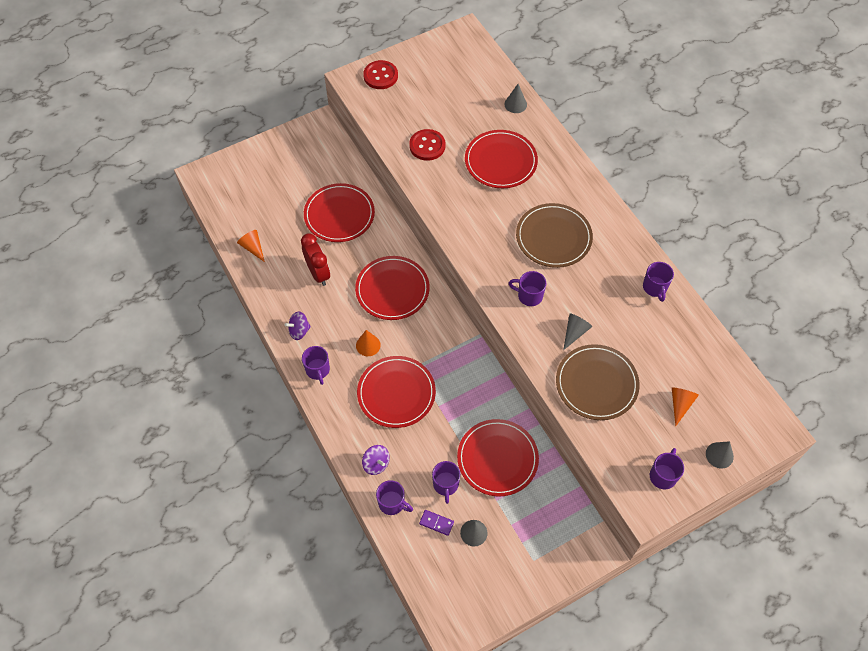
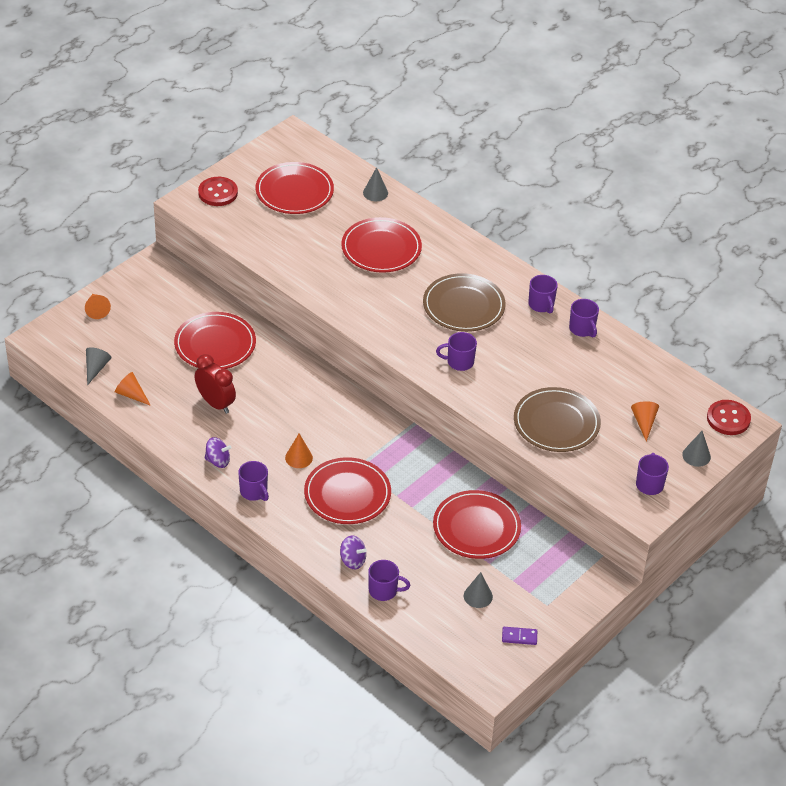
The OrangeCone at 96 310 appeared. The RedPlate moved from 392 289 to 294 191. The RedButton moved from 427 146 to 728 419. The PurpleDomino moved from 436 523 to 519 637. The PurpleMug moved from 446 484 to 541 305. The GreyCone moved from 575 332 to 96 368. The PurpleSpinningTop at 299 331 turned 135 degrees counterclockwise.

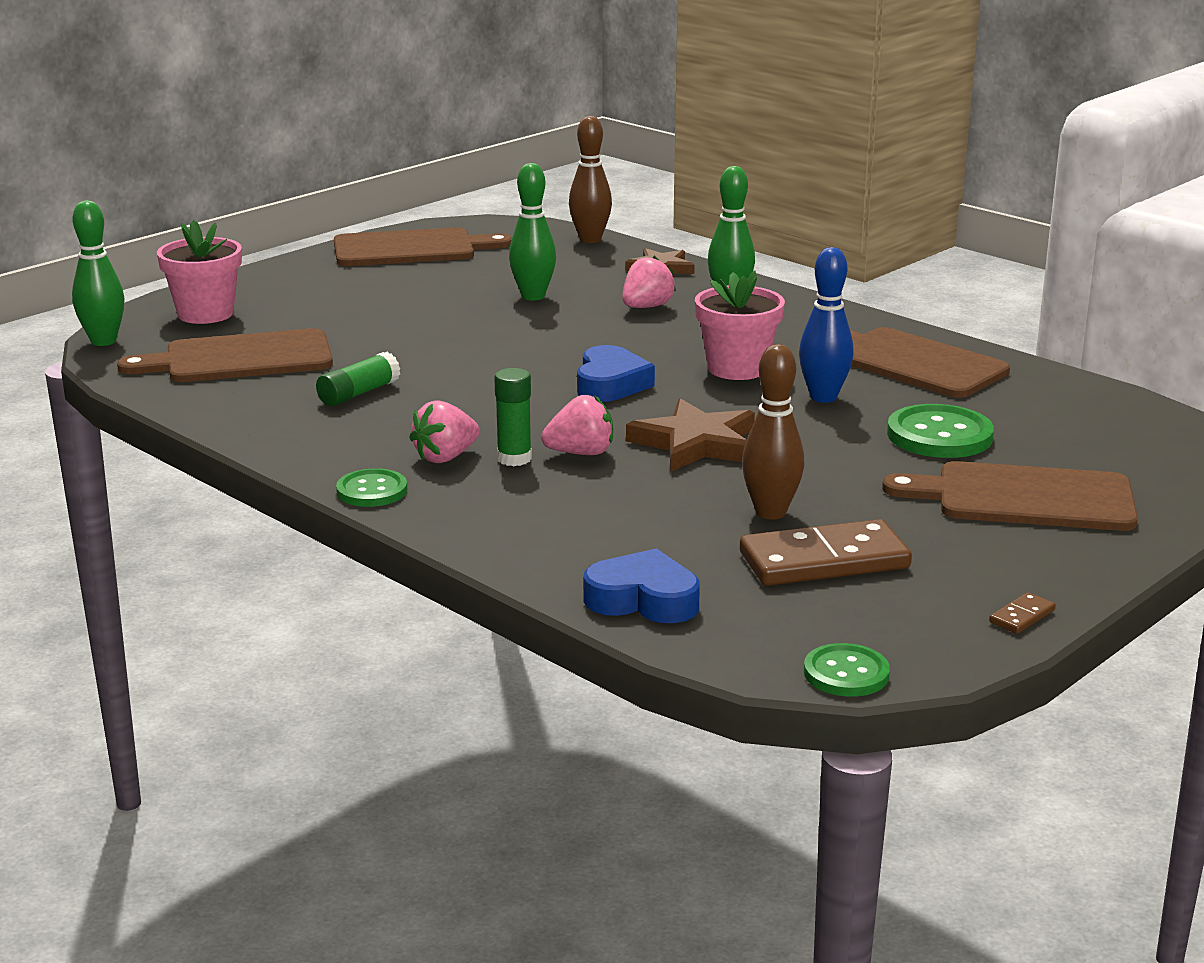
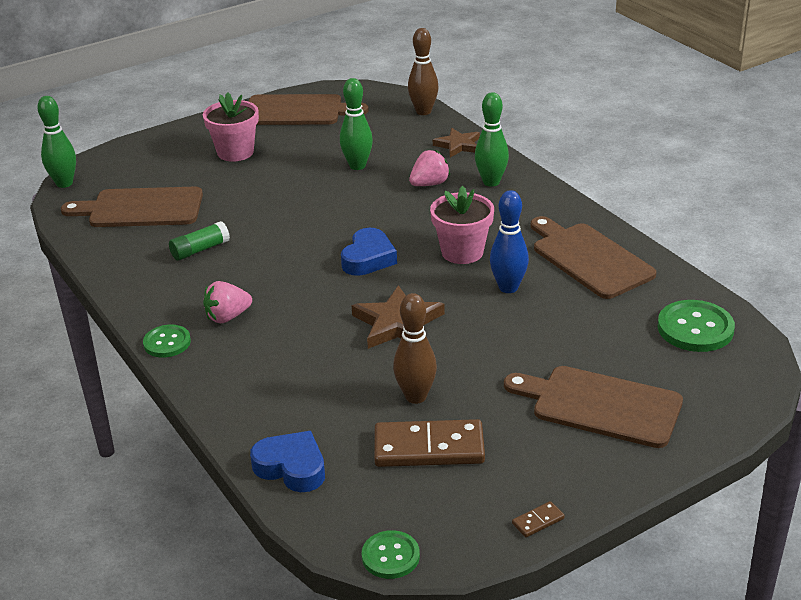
The GreenGlueStick at 514 458 disappeared. The PinkStrawberry at 581 453 disappeared. The PinkFlowerPot moved from 205 314 to 235 152. The GreenButton moved from 939 435 to 695 328.

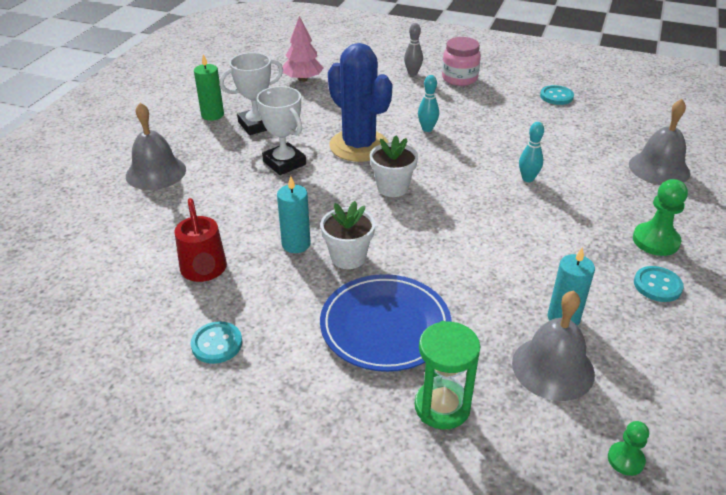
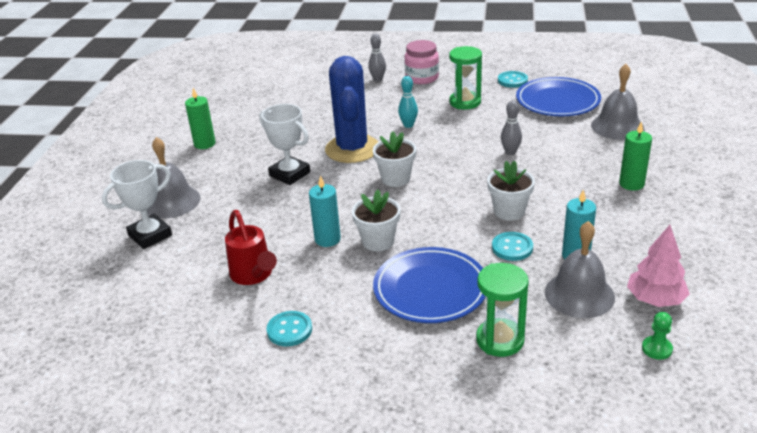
The GreenHourglass at 465 102 appeared. The WhiteFlowerPot at 509 211 appeared. The BluePlate at 557 101 appeared. The WhiteTrophy moved from 257 125 to 150 235. The PinkTree moved from 303 79 to 655 300. The TurquoiseButton moved from 657 285 to 512 248. The GreenPawn at 655 241 was replaced by the GreenCandle at 631 184. The TurquoiseBowlingPin at 528 179 became the GreyBowlingPin at 510 152. The BlueCactus at 359 146 turned 45 degrees clockwise.

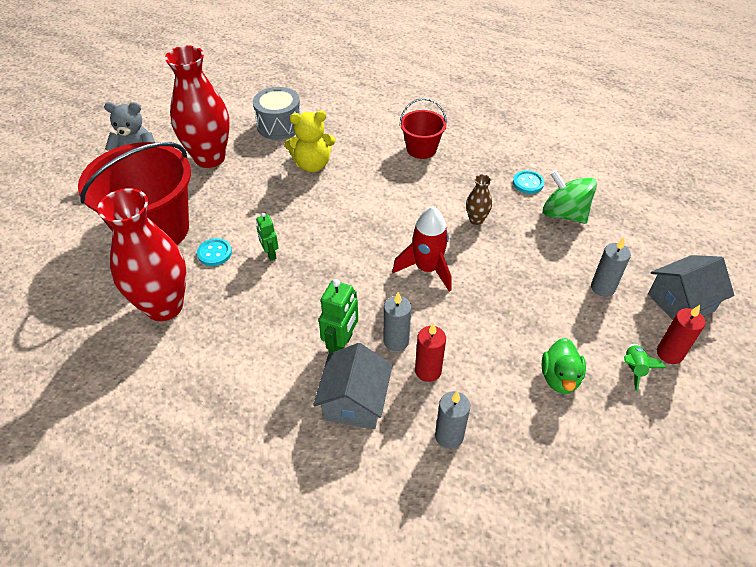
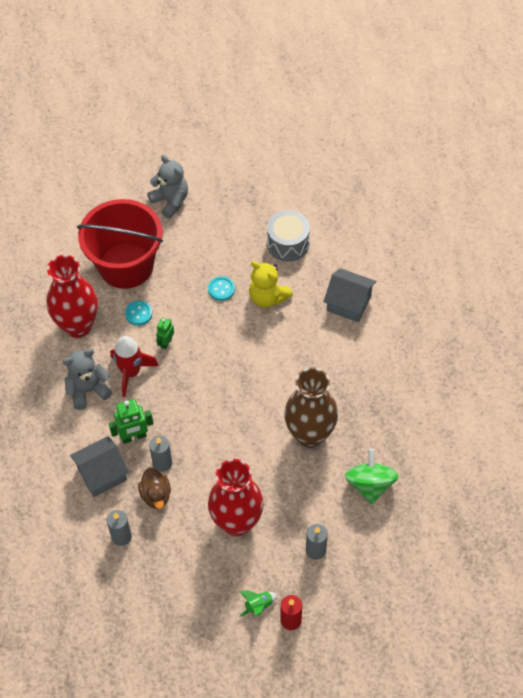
The RedBucket at 421 149 disappeared. The GreenDuck at 559 378 disappeared. The GreyTeddyBear at 88 390 appeared. The RedVase moved from 210 158 to 237 522. The RedRocket moved from 427 269 to 131 372. The TurquoiseButton moved from 528 183 to 221 289. The GreyHouse moved from 680 302 to 348 303. The RedCandle at 428 371 was replaced by the BrownDuck at 156 495. The BrownVase at 476 220 changed to 2.34 times the size.

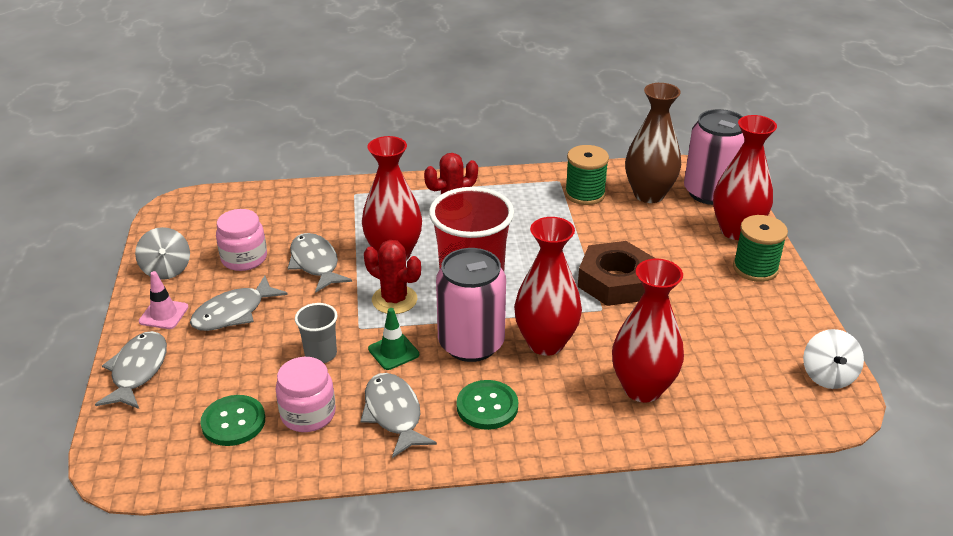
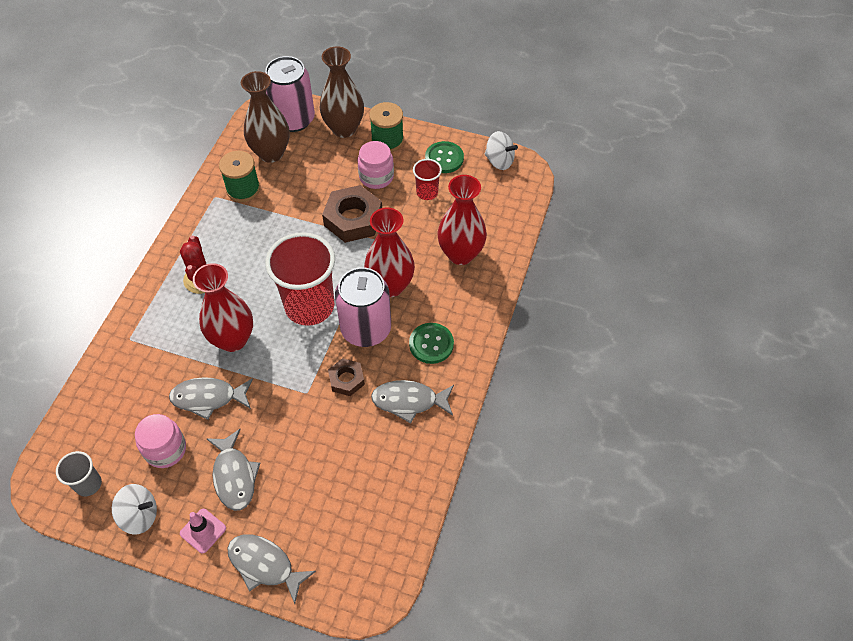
The RedCactus at 394 300 disappeared. The RedCup at 427 192 appeared. The GreenButton moved from 233 422 to 444 158. The PinkJar moved from 308 414 to 376 177. The GreyCup moved from 321 354 to 88 484. The GreenTrafficCone at 393 352 was replaced by the BrownNut at 346 379. The GreySpinningTop at 166 269 became the WhiteSpinningTop at 139 515. The RedVase at 736 231 became the BrownVase at 344 129.

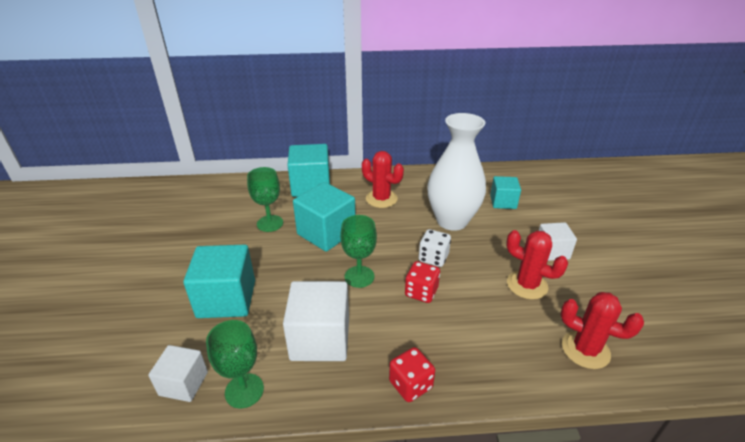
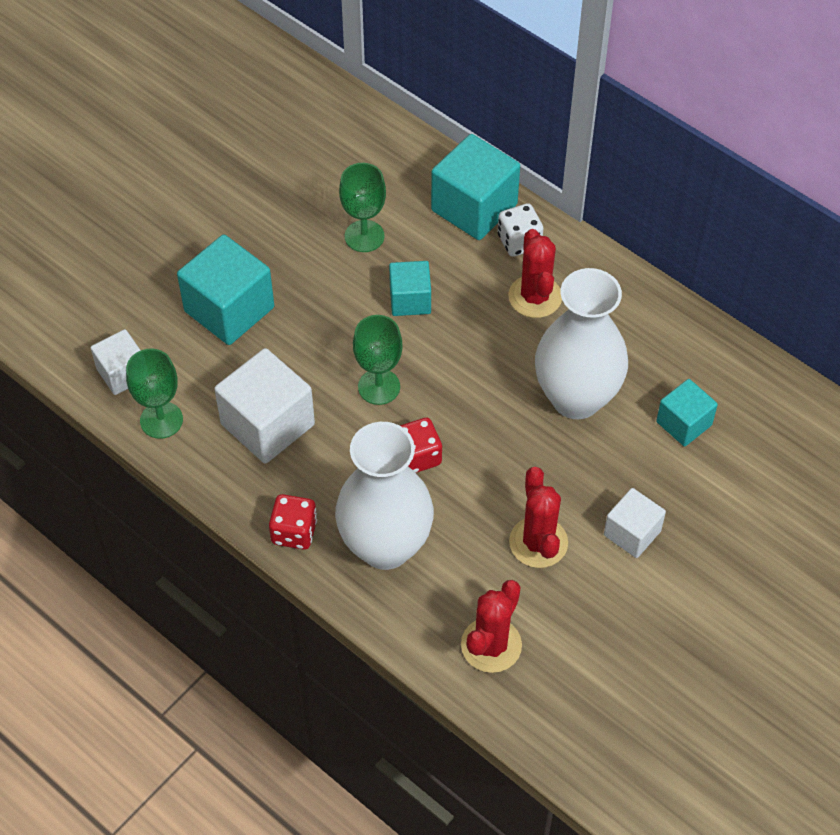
The WhiteVase at 385 546 appeared. The WhiteDice moved from 433 258 to 519 241. The RedCactus at 585 350 turned 45 degrees clockwise. The TurquoiseCube at 326 233 changed to 0.59 times the size.

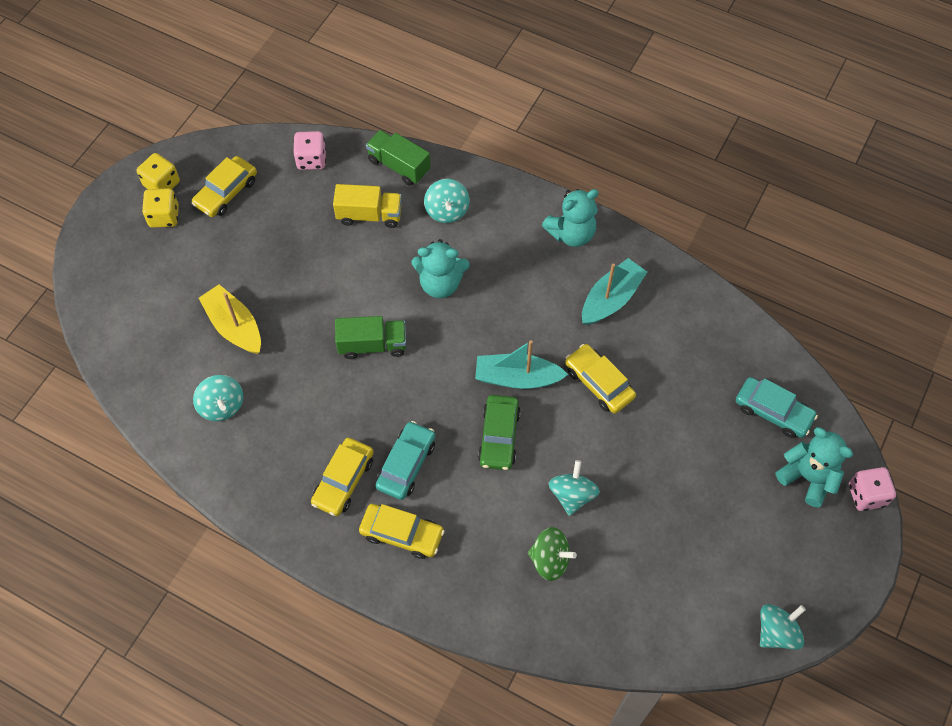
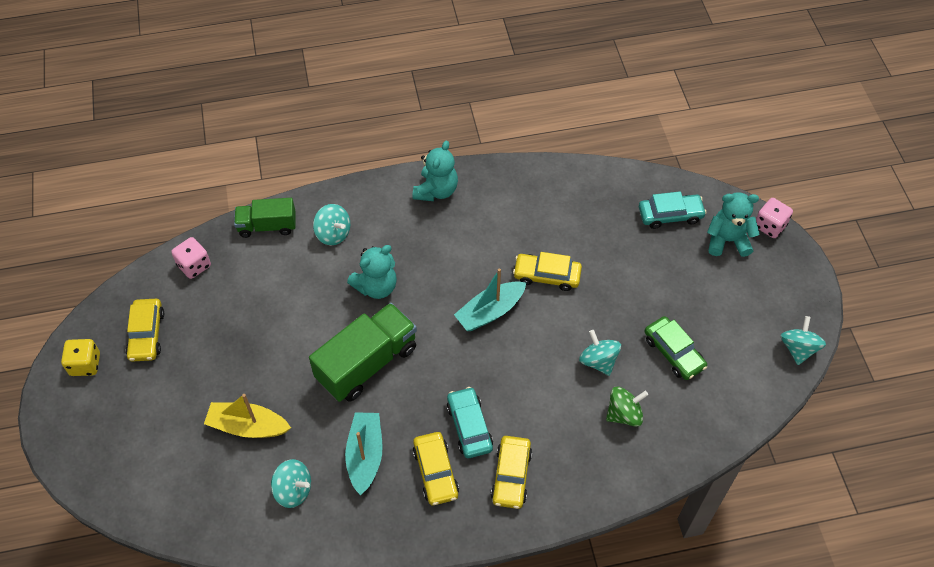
The YellowDice at 164 216 disappeared. The YellowTruck at 369 215 disappeared. The GreenCar moved from 499 436 to 673 352. The TurquoiseBoat moved from 611 299 to 365 456. The YellowCar at 402 534 turned 120 degrees clockwise. The GreenTruck at 372 345 changed to 1.64 times the size.

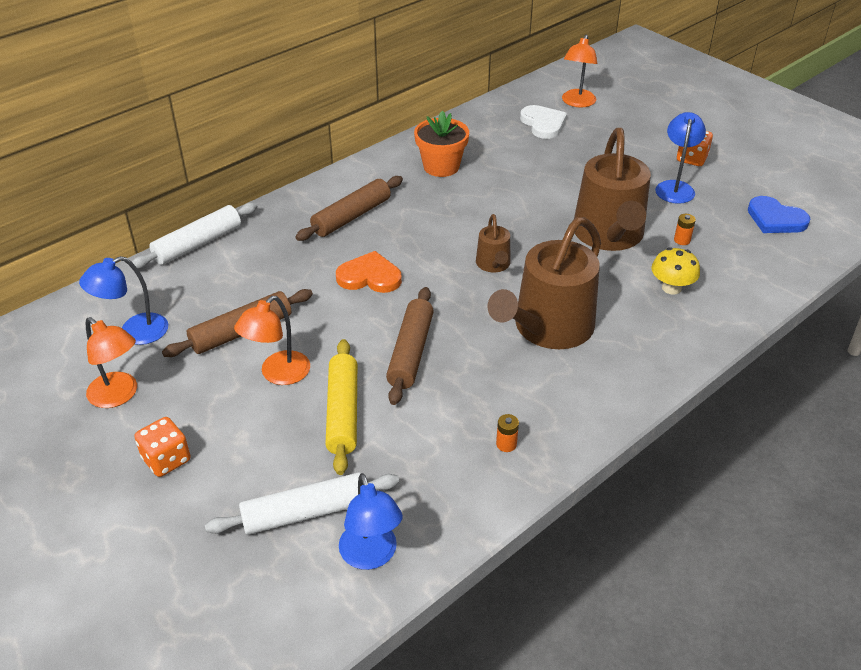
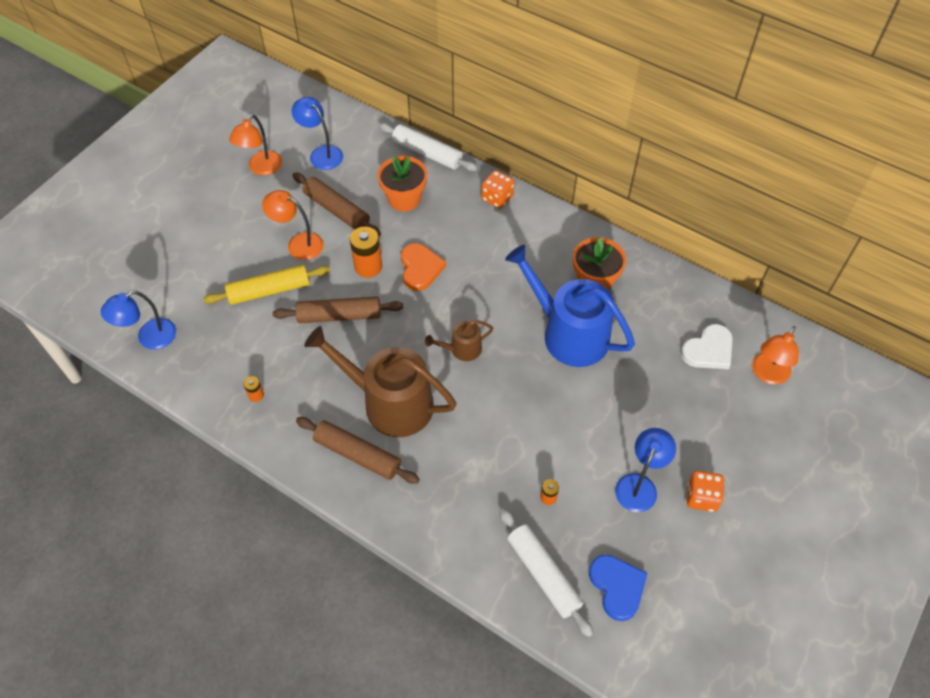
The BrownWateringCan at 609 235 disappeared. The YellowMushroom at 671 288 disappeared. The OrangeBattery at 368 266 appeared. The OrangeFlowerPot at 404 199 appeared. The BlueWateringCan at 569 334 appeared. The OrangeDice moved from 166 459 to 497 198. The WhiteRollingPin moved from 306 512 to 543 574. The BrownRollingPin moved from 351 216 to 357 454. The OrangeLamp at 577 103 turned 60 degrees counterclockwise. The BlueLamp at 675 187 turned 60 degrees counterclockwise. The BlueHeart at 775 219 turned 135 degrees clockwise.

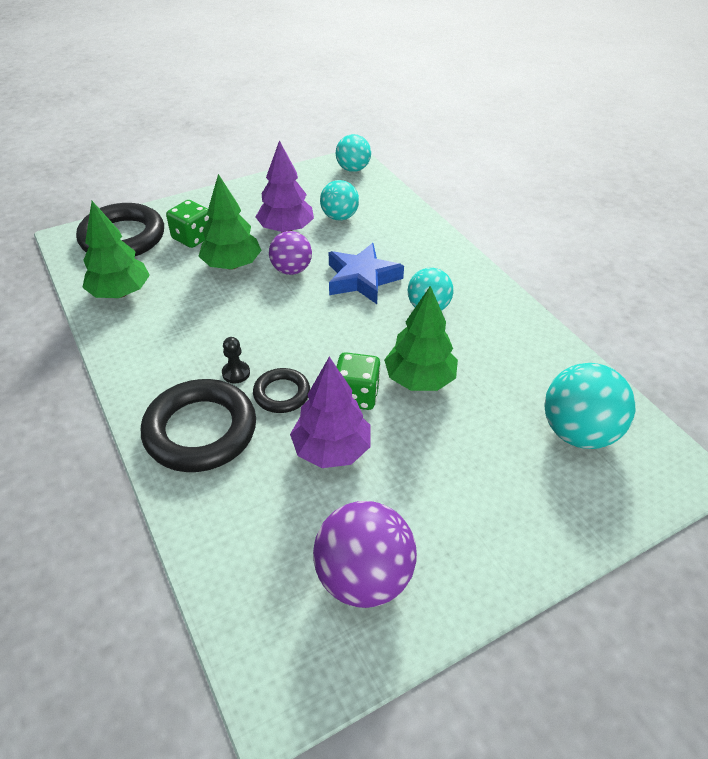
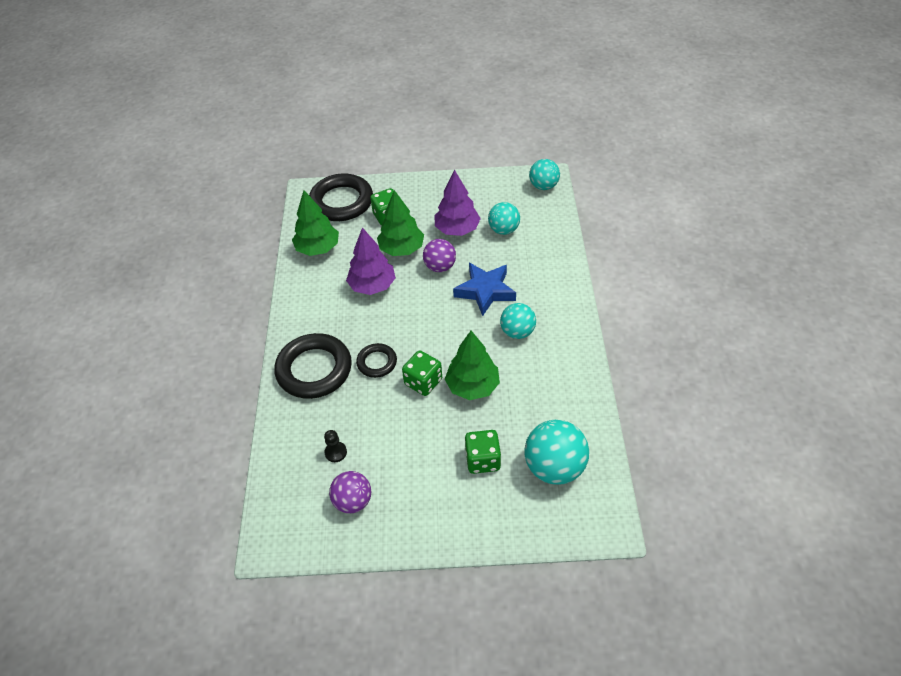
The GreenDice at 483 460 appeared. The BlackPawn moved from 236 373 to 336 452. The PurpleTree moved from 331 450 to 372 286. The PurpleBall at 363 577 changed to 0.65 times the size.

